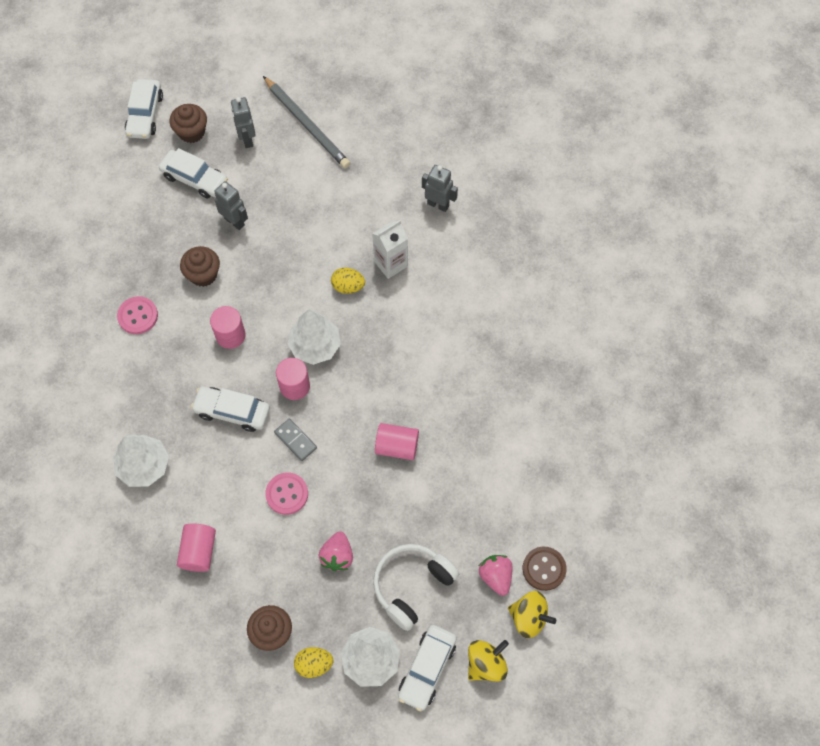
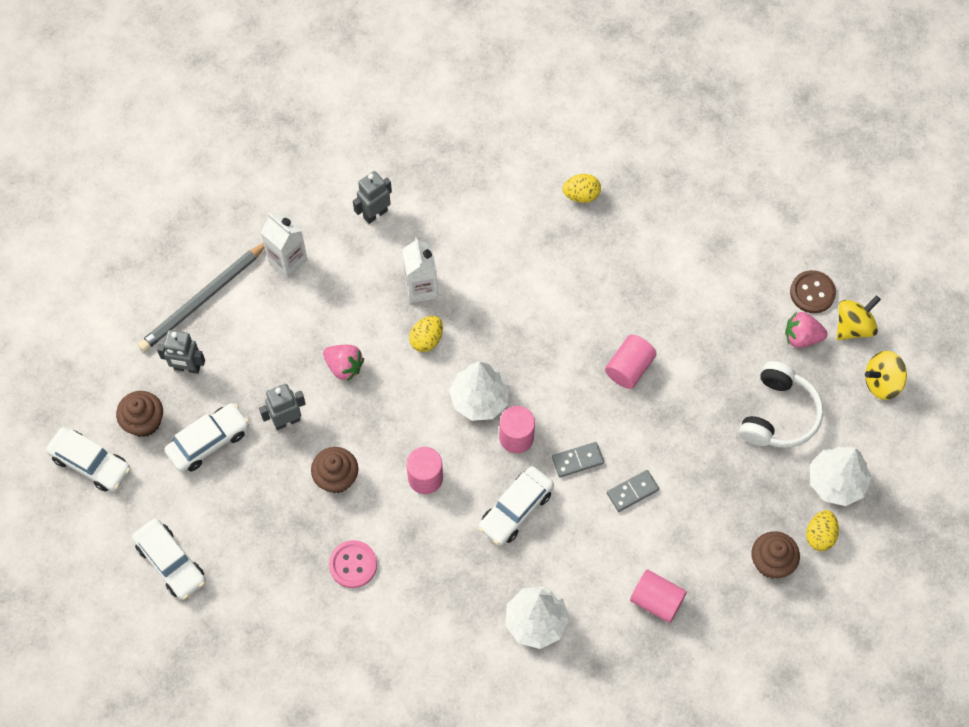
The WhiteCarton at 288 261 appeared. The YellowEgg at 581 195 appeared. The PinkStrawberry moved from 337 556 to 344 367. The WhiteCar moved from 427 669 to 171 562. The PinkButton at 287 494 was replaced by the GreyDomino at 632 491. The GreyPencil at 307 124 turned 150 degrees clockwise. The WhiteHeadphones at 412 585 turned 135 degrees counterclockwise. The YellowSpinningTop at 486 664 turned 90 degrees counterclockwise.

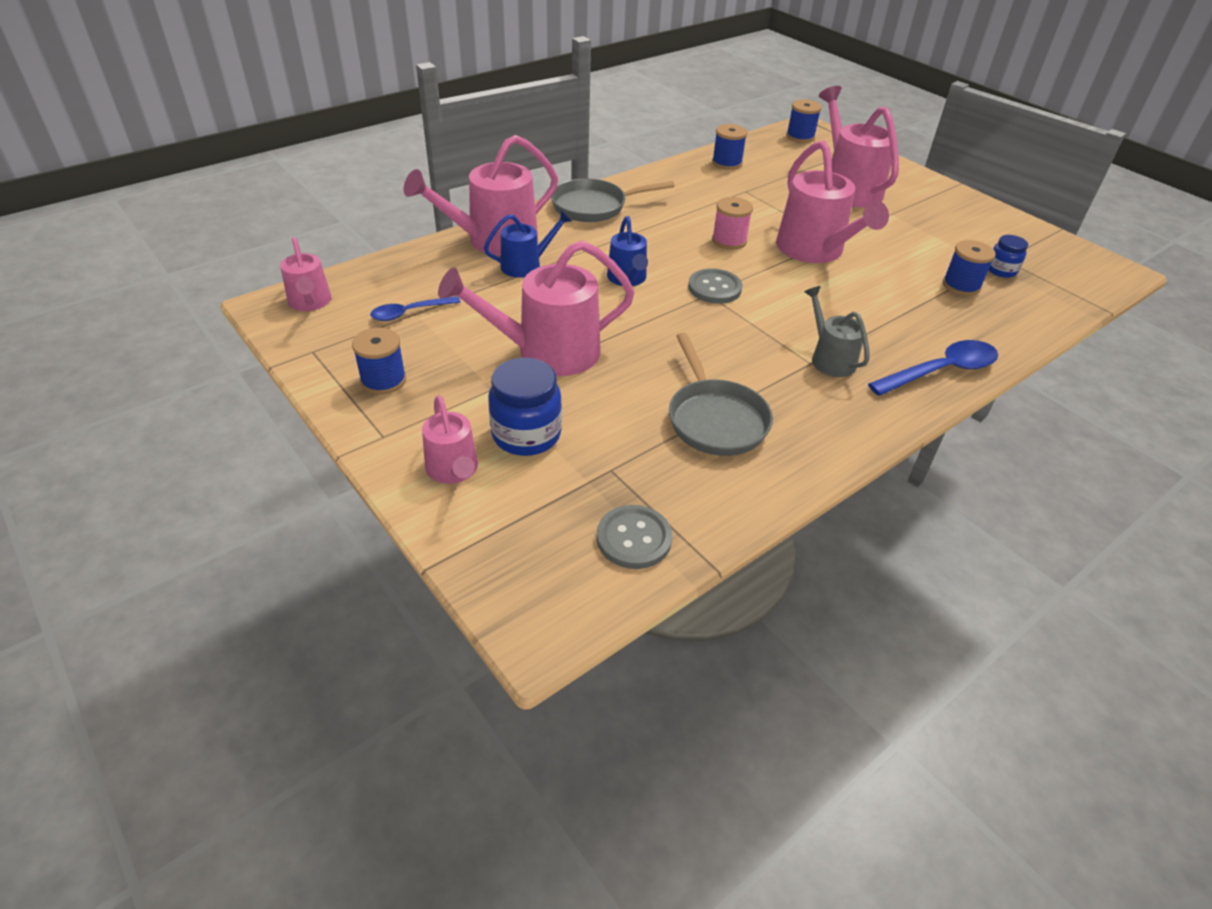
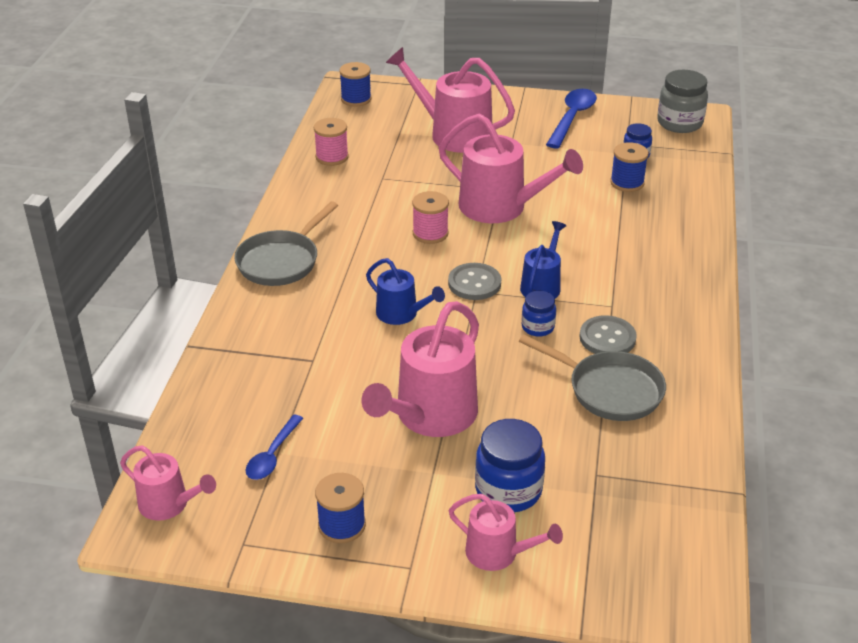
The PinkWateringCan at 494 240 disappeared. The GreyWateringCan at 830 358 disappeared. The BlueJar at 537 327 appeared. The GreyJar at 679 123 appeared. The BlueWateringCan moved from 526 265 to 542 286. The GreyButton moved from 634 538 to 607 338. The BlueSpoon moved from 940 371 to 572 118. The BlueSpool at 727 163 became the PinkSpool at 332 157.

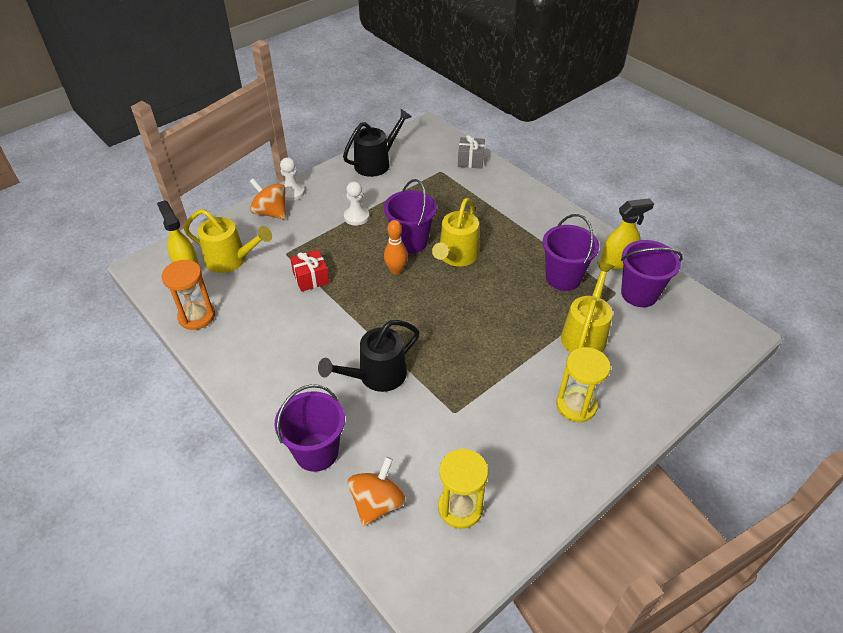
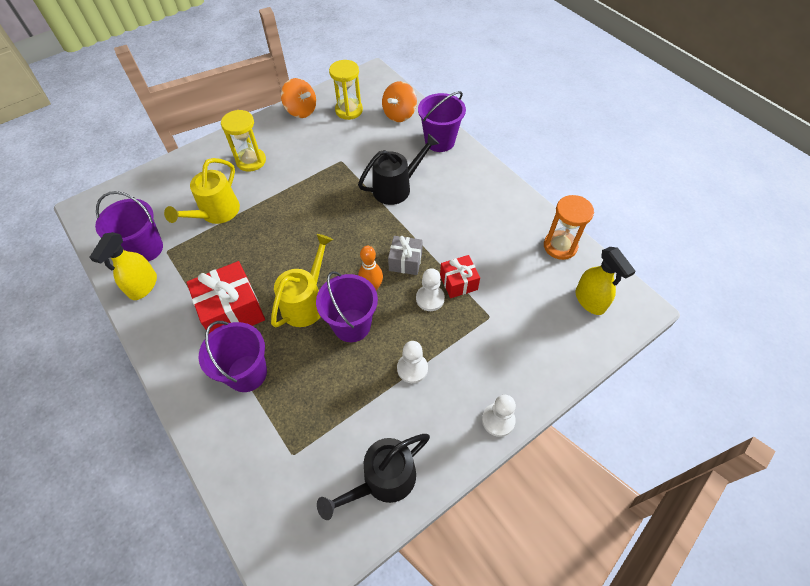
The YellowWateringCan at 231 260 disappeared. The RedGift at 232 311 appeared. The WhitePawn at 430 298 appeared. The OrangeSpinningTop moved from 271 212 to 301 111. The GreyGift moved from 470 160 to 405 261. The PurpleBucket moved from 563 278 to 247 373. The YellowSprayBottle at 617 262 turned 60 degrees counterclockwise.

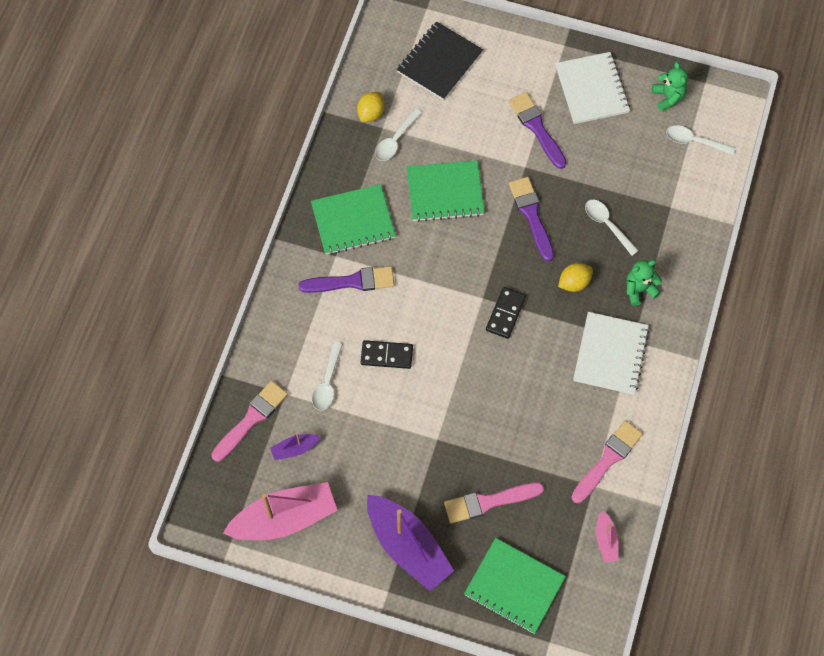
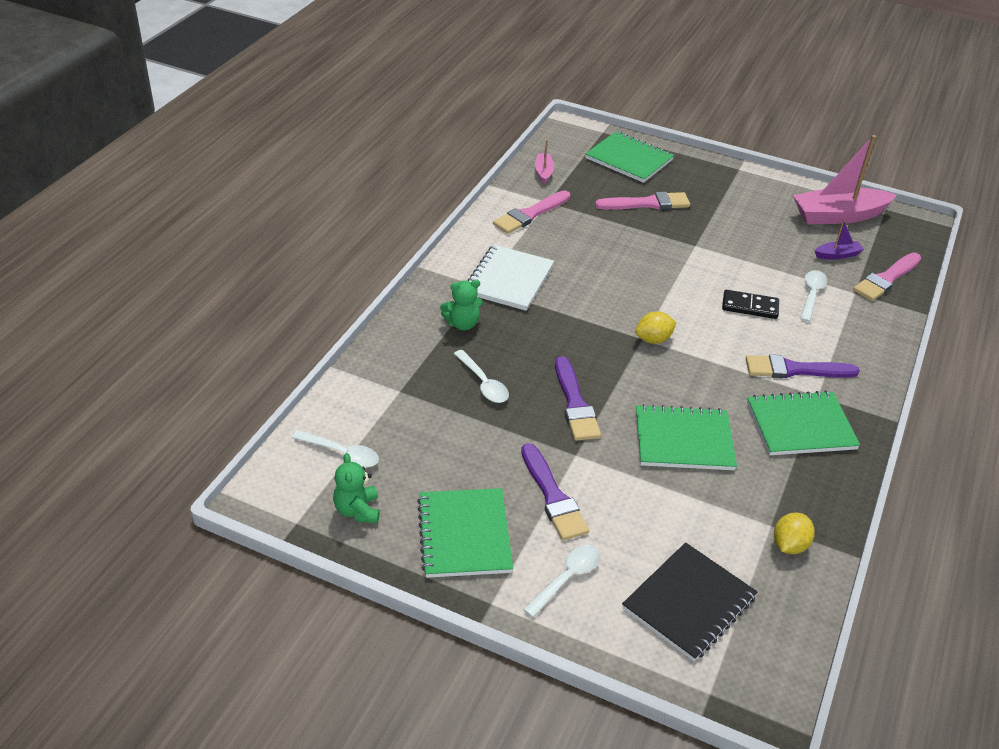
The PurpleBoat at 407 546 disappeared. The BlackDomino at 505 314 disappeared. The WhiteSpoon moved from 395 140 to 567 578. The YellowLemon moved from 574 283 to 653 339. The WhiteNotebook at 592 89 became the GreenNotebook at 464 535.

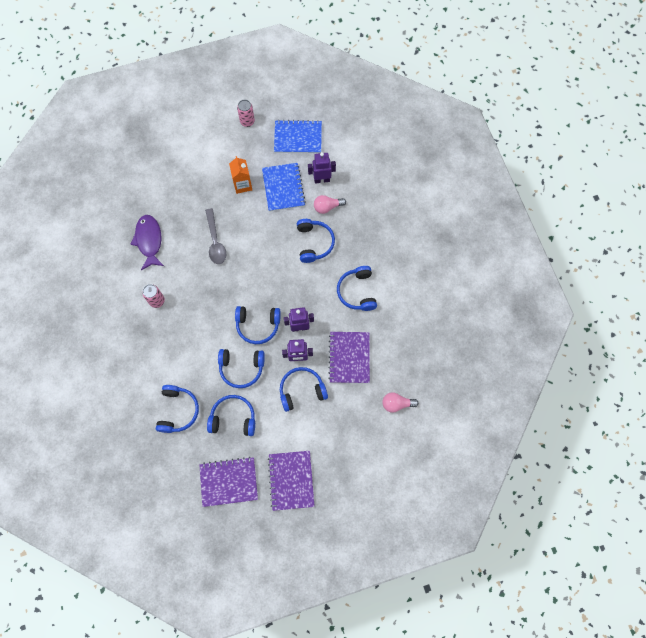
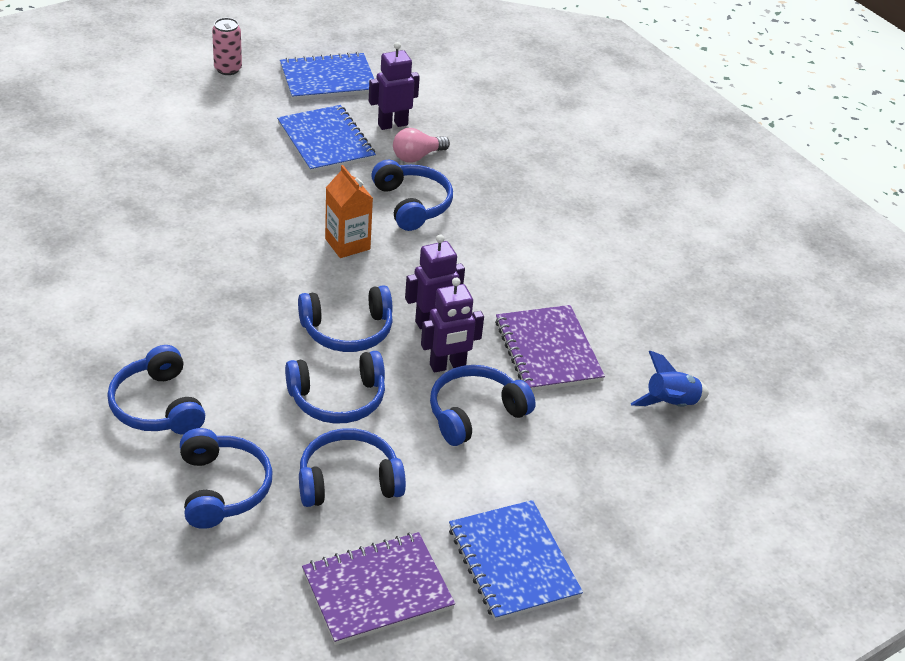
The PurpleFish at 149 241 disappeared. The PinkCan at 157 301 disappeared. The GreySpoon at 215 241 disappeared. The OrangeCarton moved from 242 185 to 347 244. The BlueHeadphones moved from 357 292 to 157 406. The PinkLightBulb at 396 404 was replaced by the BlueRocket at 671 404. The PurpleNotebook at 291 480 became the BlueNotebook at 513 562.

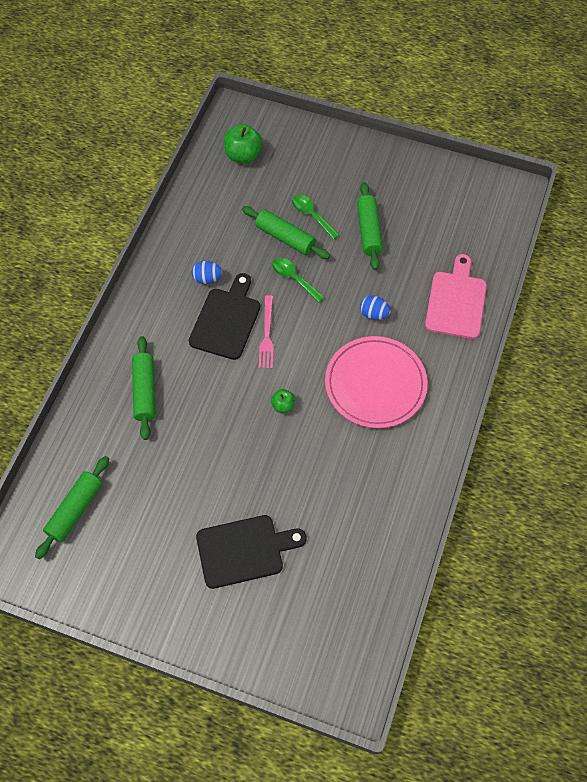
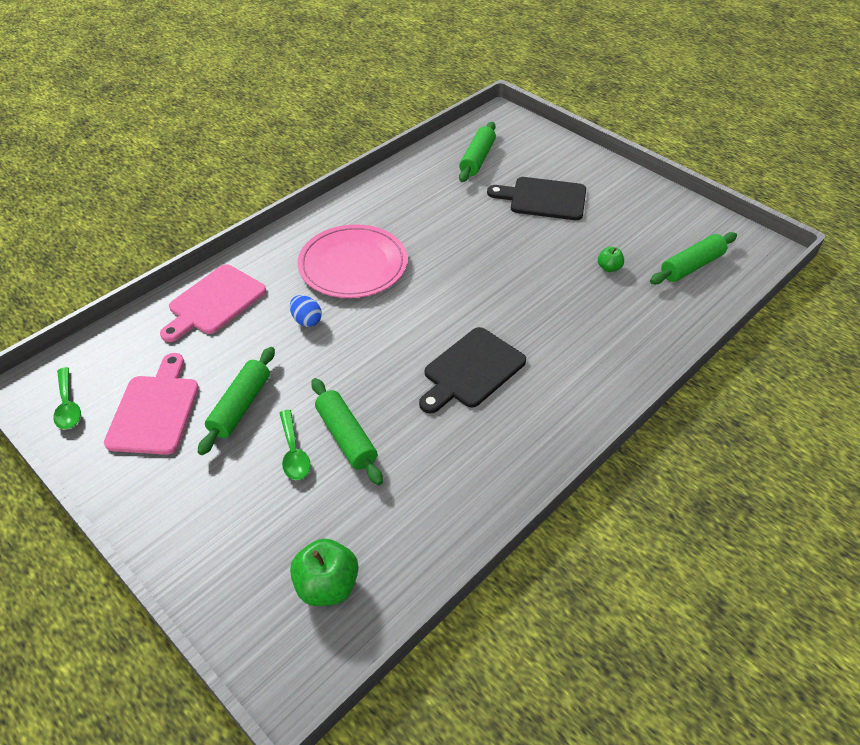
The BlueEgg at 207 278 disappeared. The PinkFork at 267 335 disappeared. The PinkCuttingBoard at 155 410 appeared. The GreenRollingPin moved from 145 391 to 477 159. The GreenApple moved from 283 405 to 609 268. The GreenSpoon moved from 294 278 to 68 405.

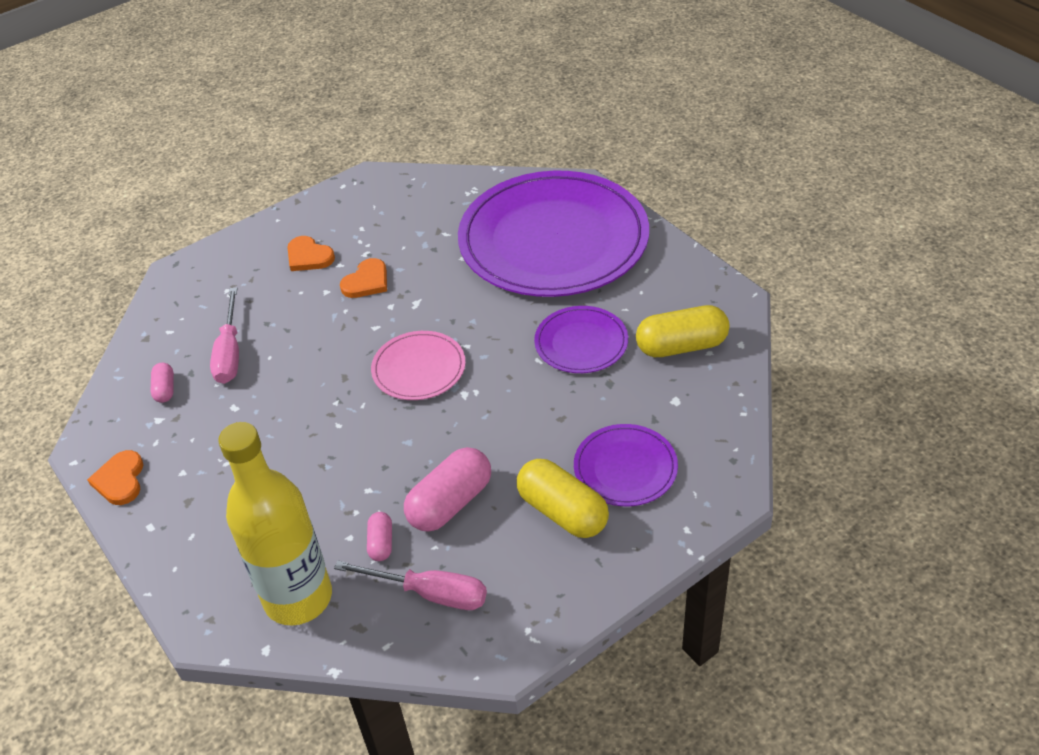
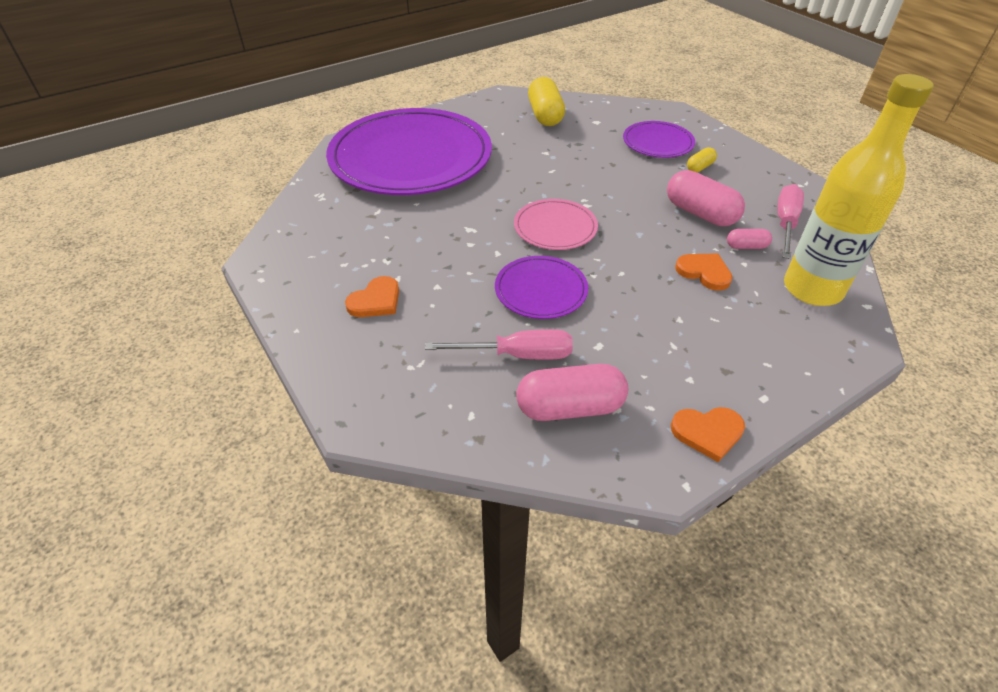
The OrangeHeart moved from 367 281 to 704 272. The PurplePlate moved from 581 343 to 541 290. The PinkCapsule at 165 389 changed to 1.97 times the size. The YellowCapsule at 562 512 changed to 0.51 times the size.

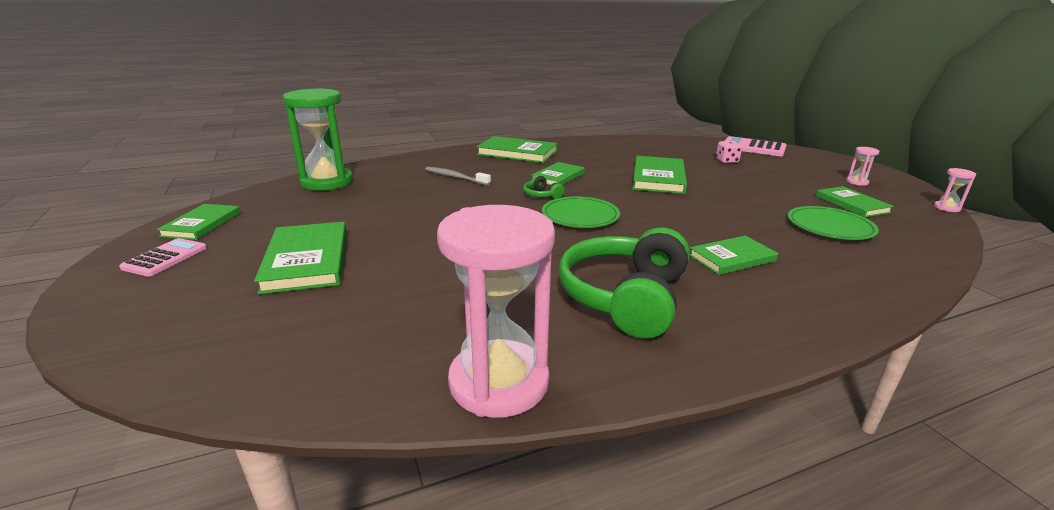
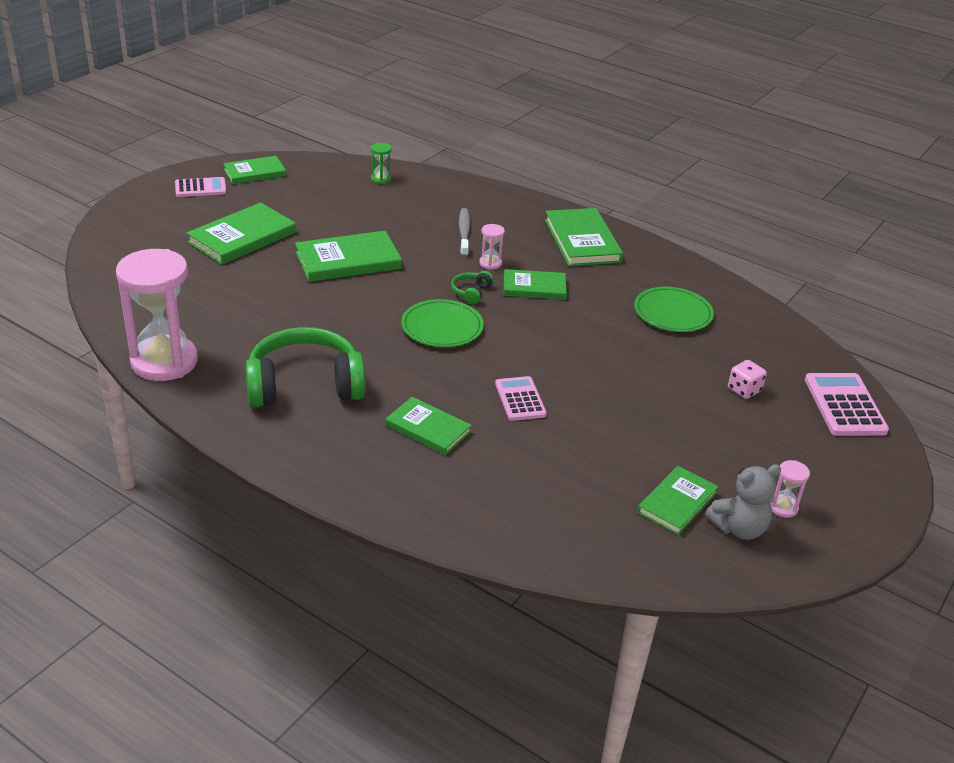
The PinkCalculator at 520 399 appeared. The GreyTeddyBear at 739 528 appeared. The GreenBook moved from 658 178 to 348 260. The GreenPlate moved from 830 227 to 673 313. The PinkHourglass moved from 946 208 to 490 263. The GreenHourglass at 327 182 changed to 0.40 times the size.

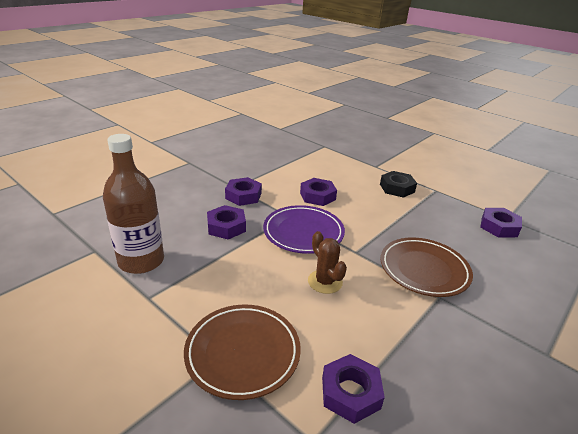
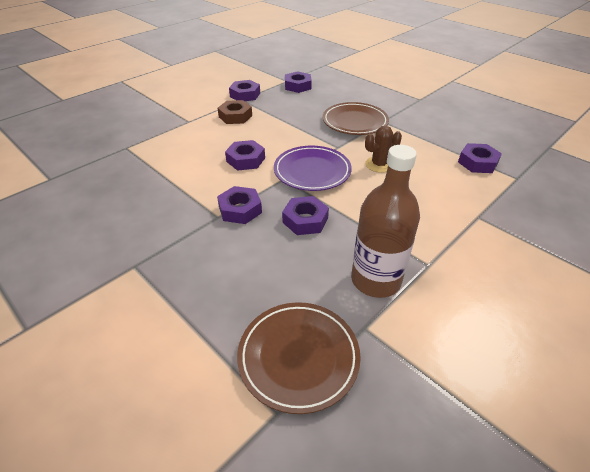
The PurpleNut at 245 95 appeared. The BrownPlate moved from 243 353 to 298 357. The BlackNut at 397 188 became the BrownNut at 235 116.

